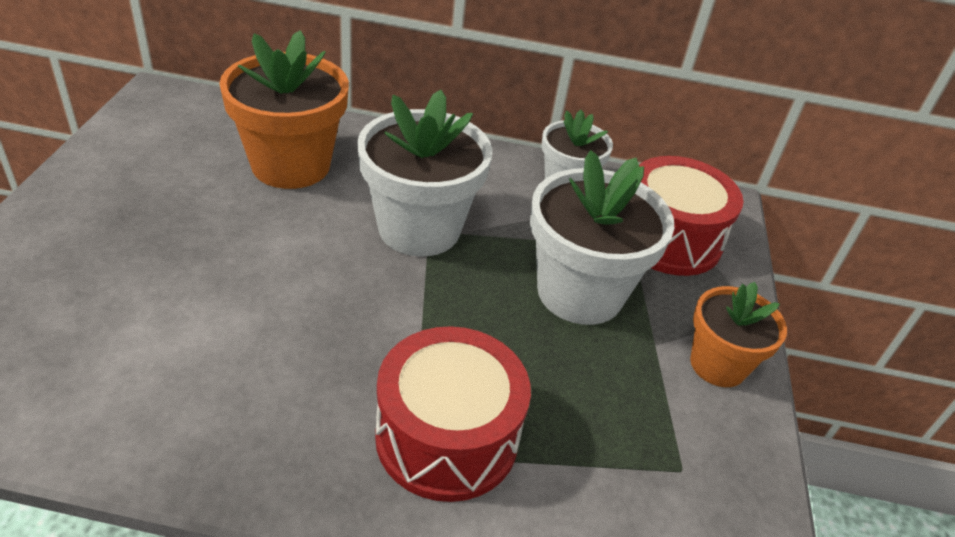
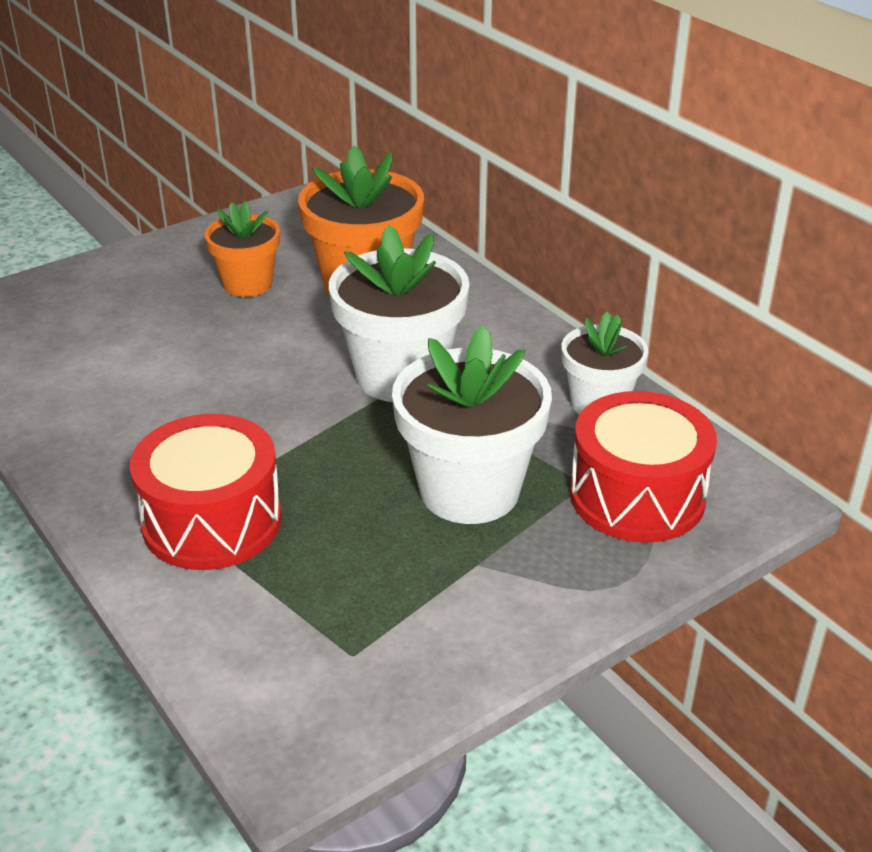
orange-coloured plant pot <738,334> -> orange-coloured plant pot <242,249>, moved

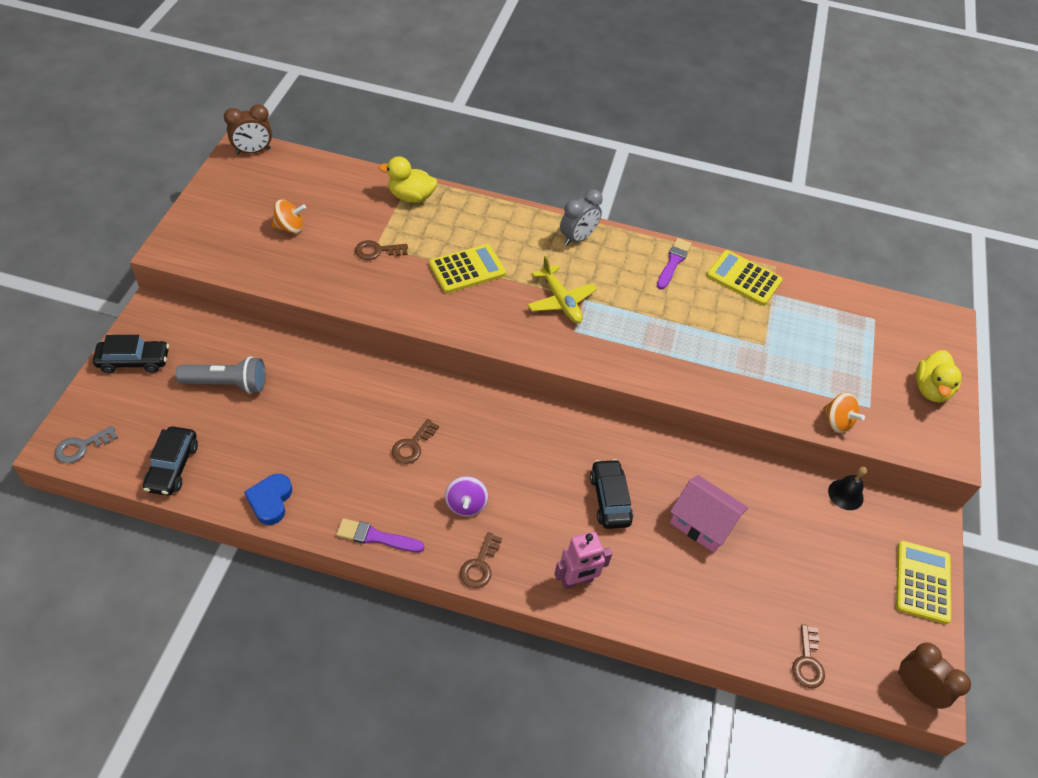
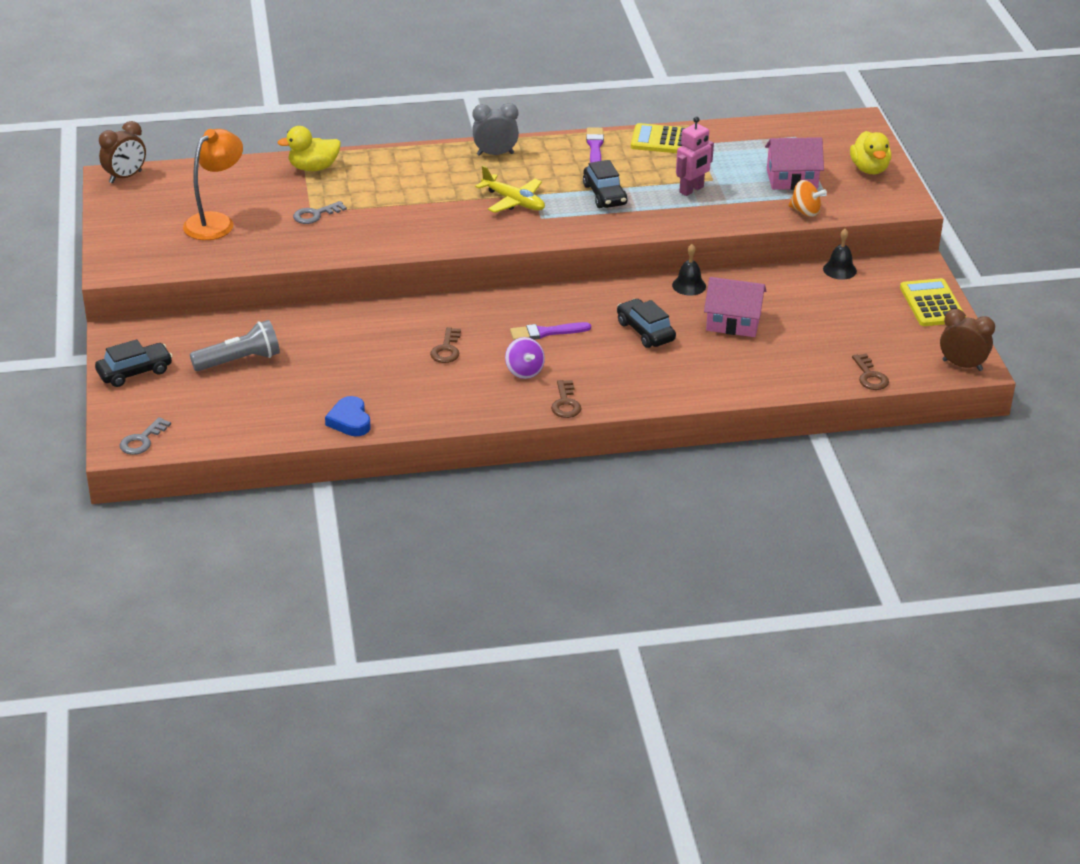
orange-coloured whirligig <289,216> -> orange-coloured reading lamp <213,184>
brown latchkey <381,250> -> gray latchkey <320,212>
gray clock <581,217> -> gray clock <495,129>, 120 degrees counterclockwise
purple paint brush <380,535> -> purple paint brush <550,331>, moved
jet-black toy car <170,461> -> jet-black toy car <605,184>, moved
none -> jet-black bell <689,270>
rosy robot figure <583,560> -> rosy robot figure <695,156>, moved
none -> rosy cottage <794,163>
yellow adding machine <467,268> -> none

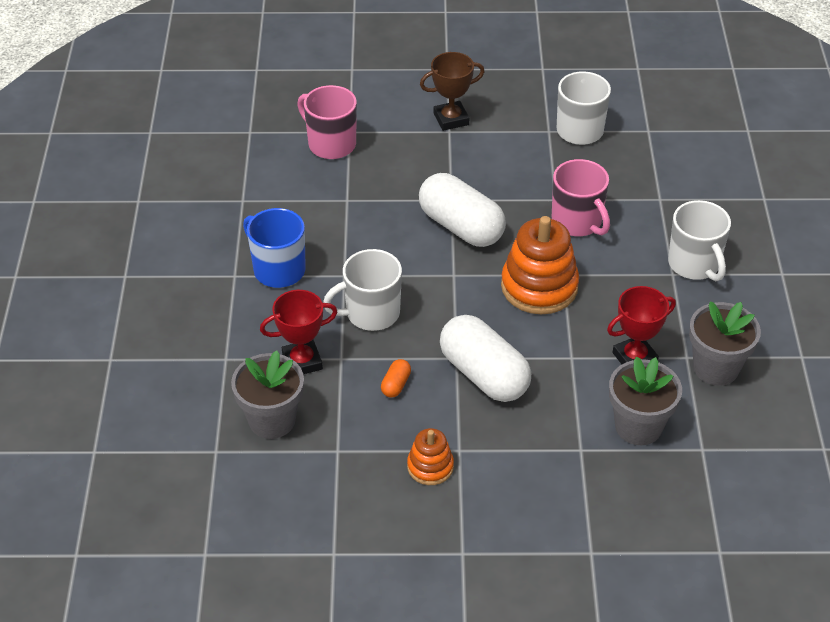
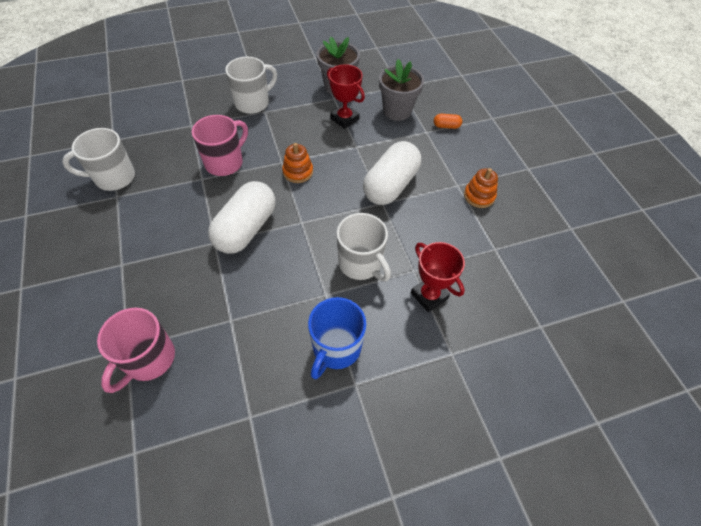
orange-coloured stacking rings <540,265> -> orange-coloured stacking rings <297,163>, x0.54
orange-coloured pill <396,378> -> orange-coloured pill <448,121>, moved
gray plant pot <267,394> -> none
brown trophy <452,91> -> none

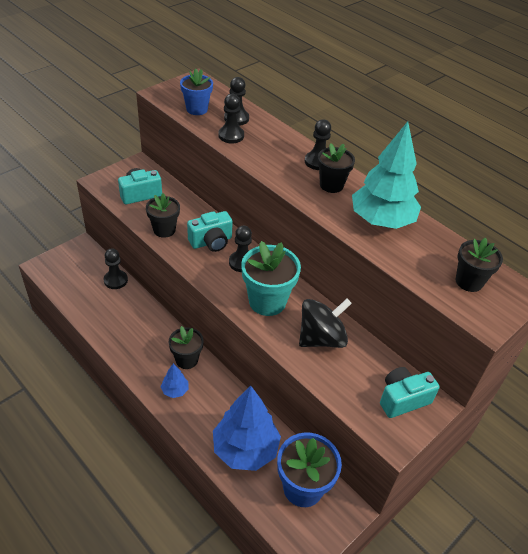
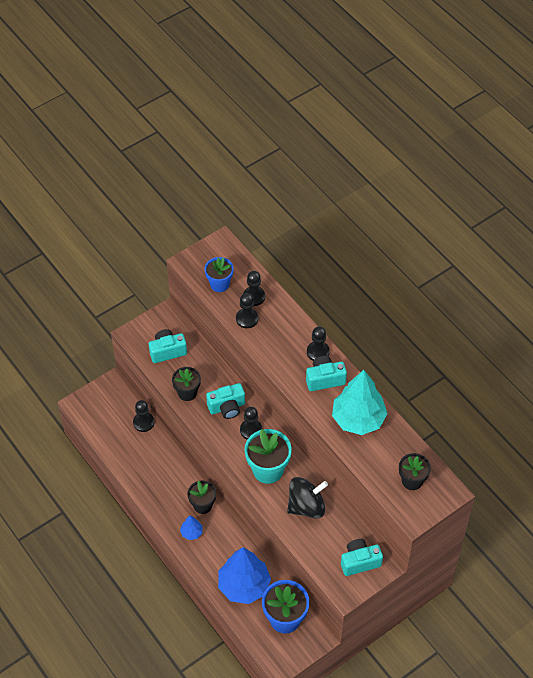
jet-black plant pot <336,168> -> teal photo camera <326,373>

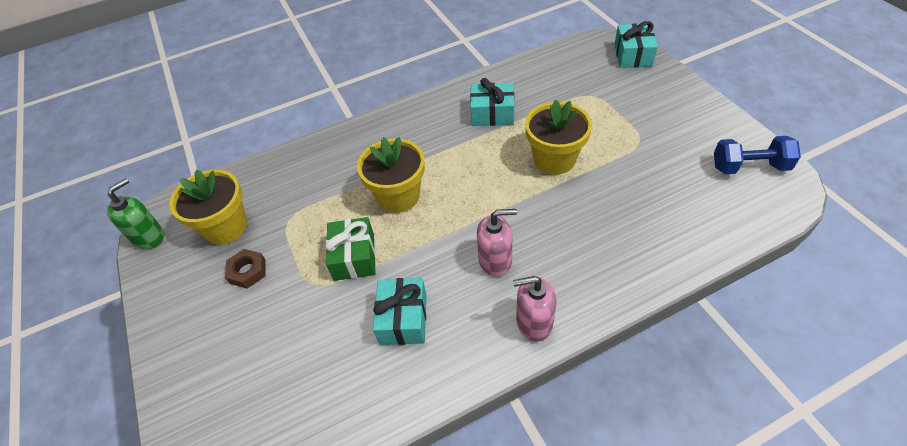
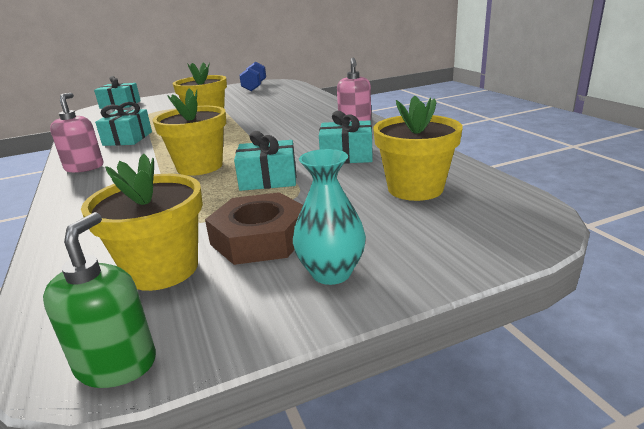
emerald soap dispenser <135,213> -> emerald soap dispenser <99,300>, 60 degrees clockwise
rosy soap dispenser <497,242> -> rosy soap dispenser <77,133>, moved
brown nut <245,269> -> brown nut <254,228>, x1.74
emerald present <350,249> -> teal present <265,161>
none -> teal vase <329,217>
none -> yellow plant pot <418,148>

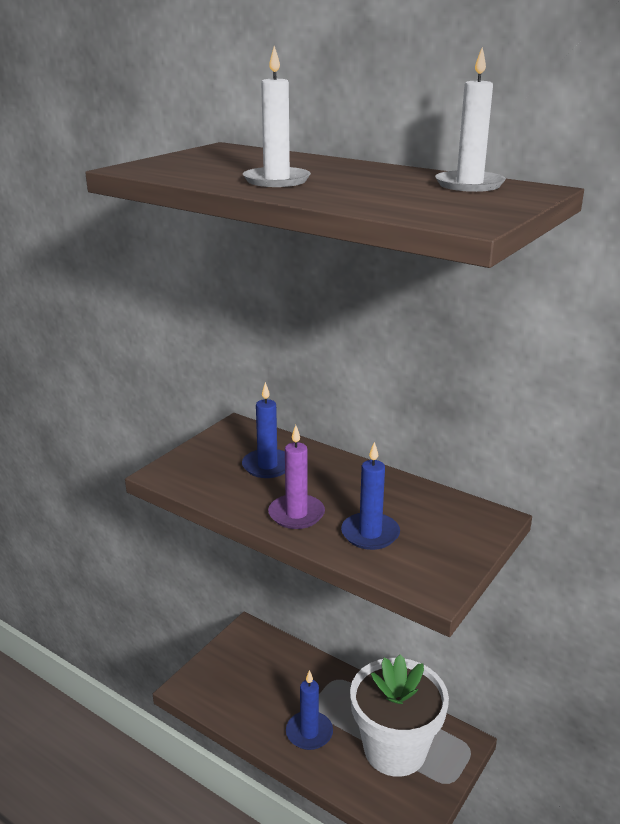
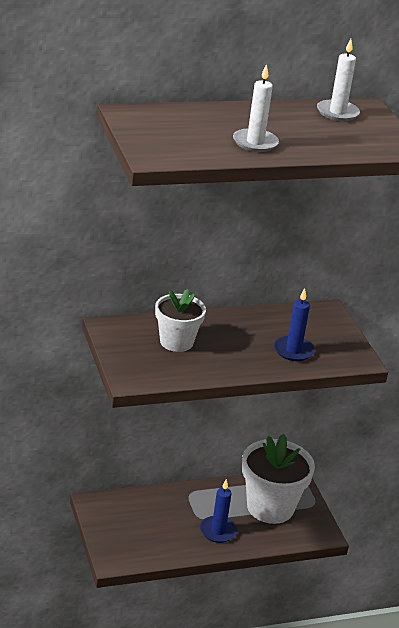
blue pillar candle <263,430> -> white plant pot <180,320>
purple pillar candle <296,477> -> none

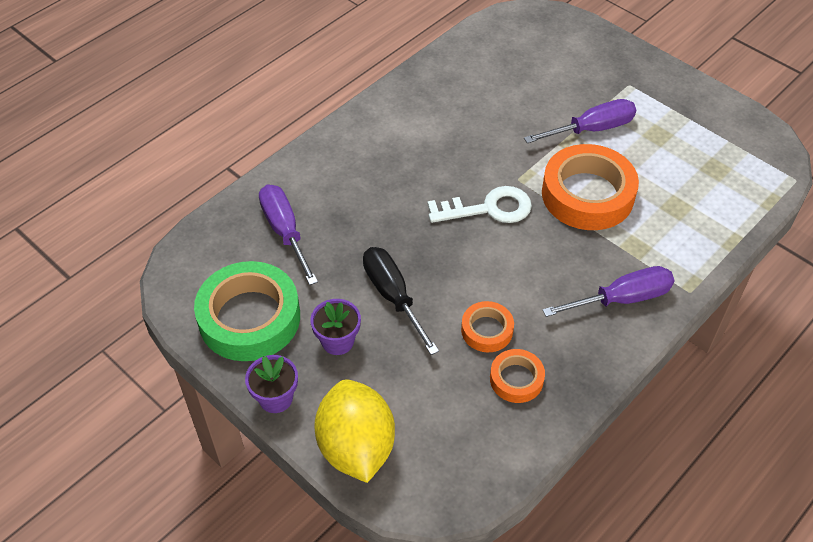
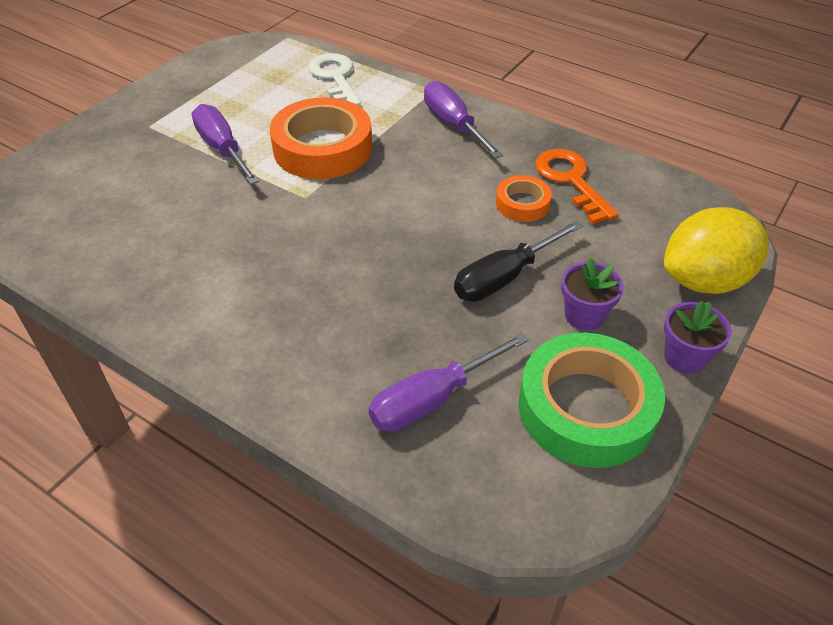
white latchkey <479,204> -> white latchkey <334,79>, moved
orange-coloured tape <517,376> -> orange-coloured latchkey <577,186>

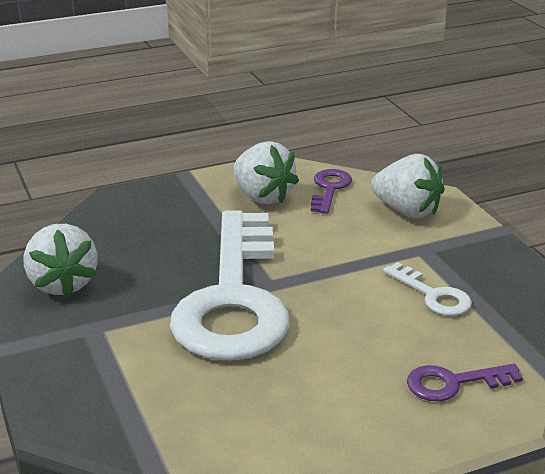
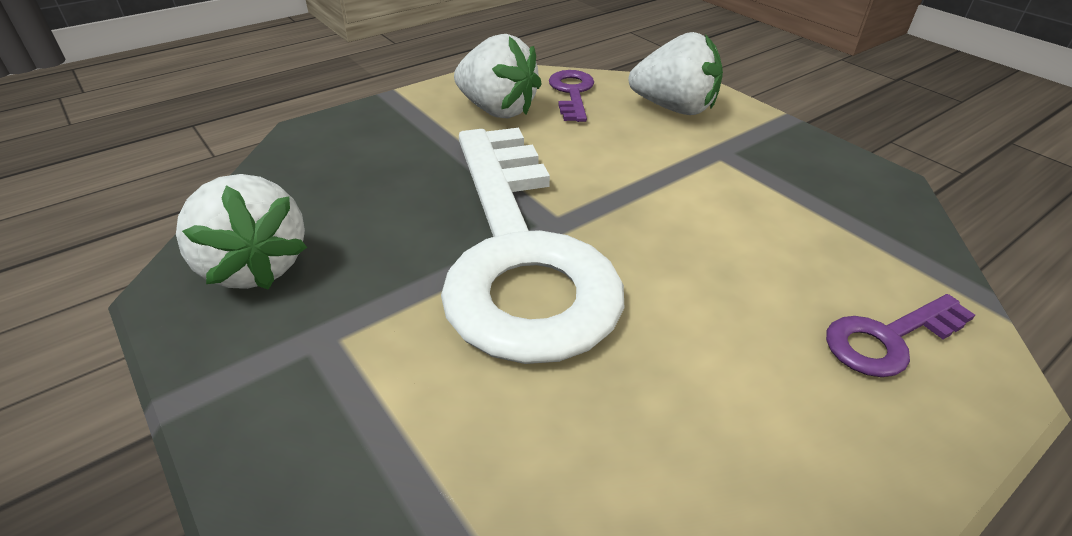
white latchkey <427,289> -> none

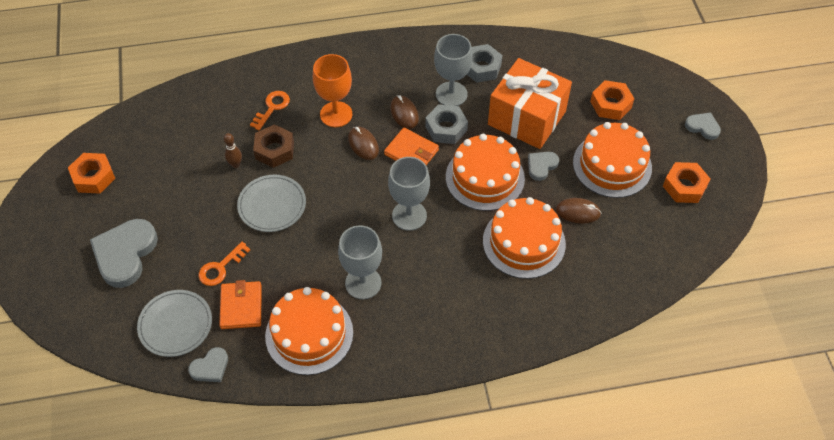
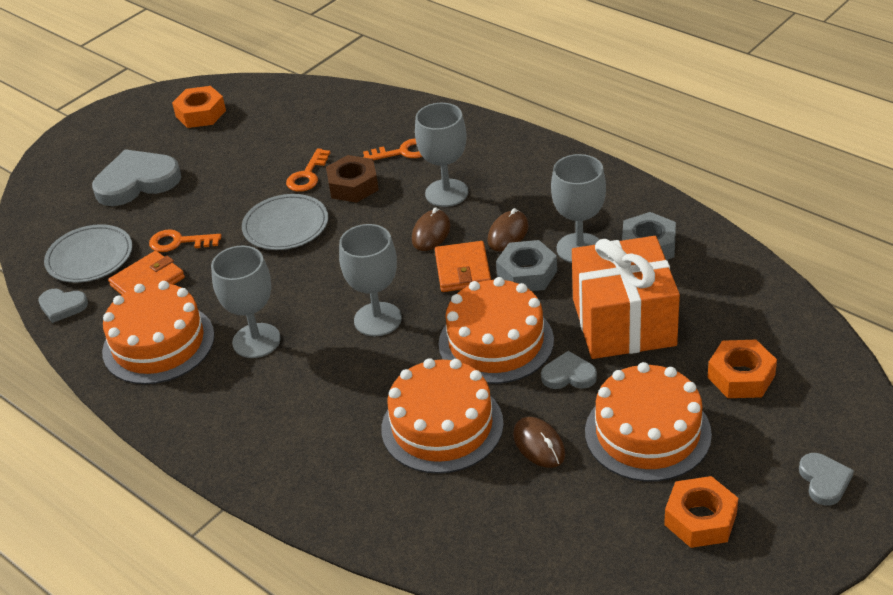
brown skittle <233,150> -> orange-coloured latchkey <308,170>
orange-coloured goblet <332,90> -> gray goblet <441,155>

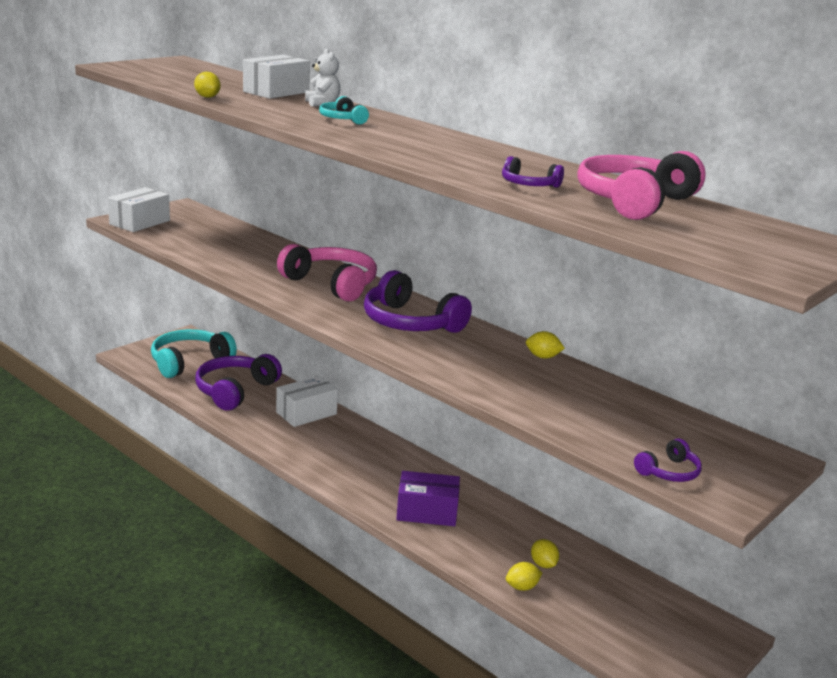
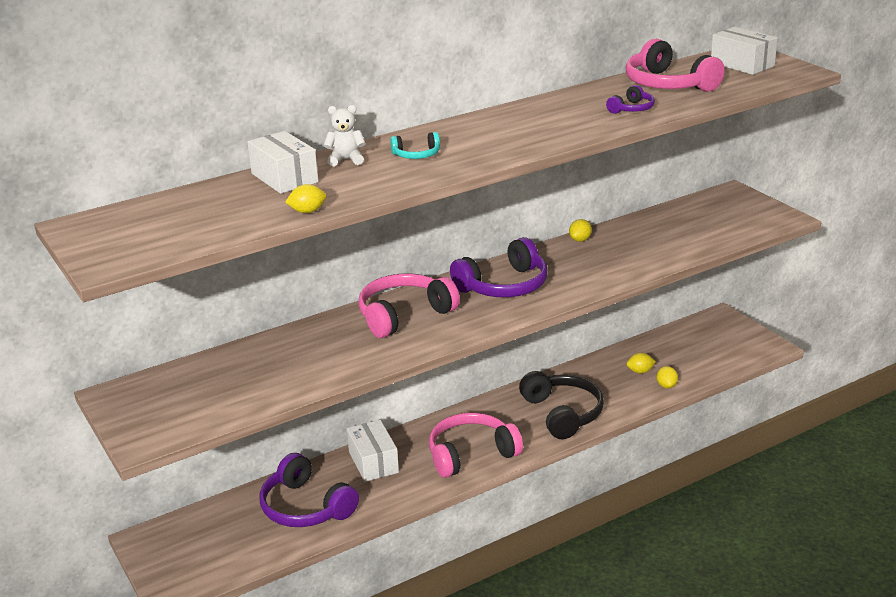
none -> rosy over-ear headphones <476,445>
purple parcel <428,498> -> jet-black over-ear headphones <561,405>
white parcel <139,209> -> white parcel <744,51>, moved
teal over-ear headphones <194,353> -> none
purple over-ear headphones <668,460> -> none

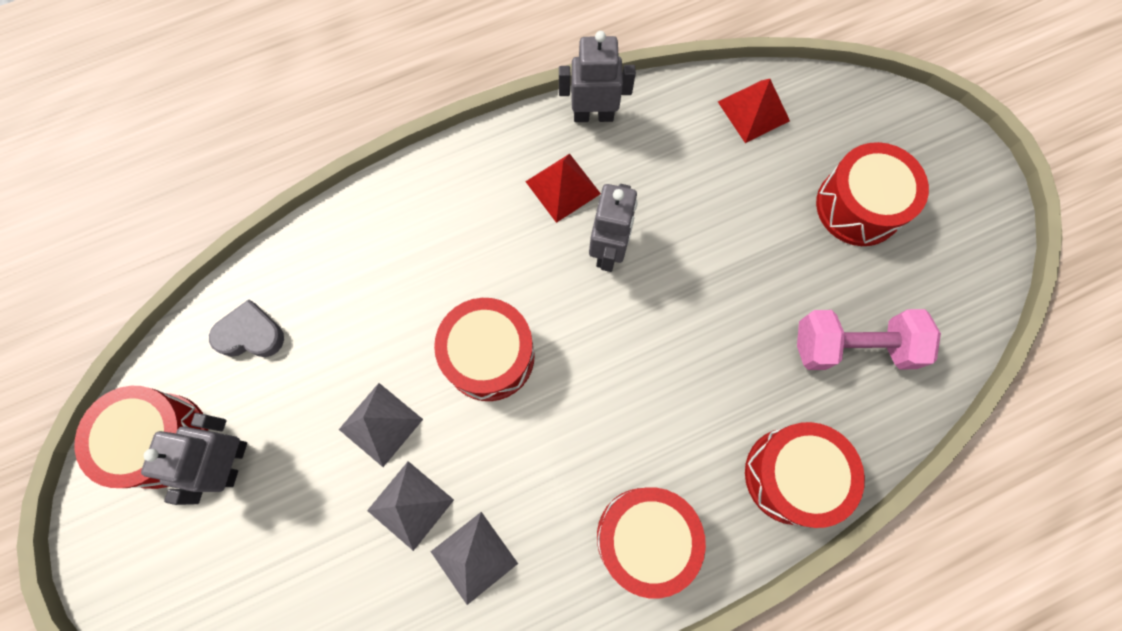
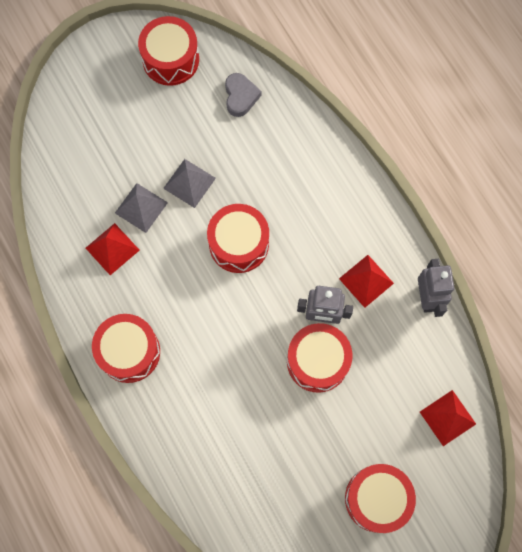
gray pyramid <474,558> -> scarlet pyramid <113,249>
scarlet snare drum <805,475> -> scarlet snare drum <320,358>, moved
gray robot figure <194,459> -> none
rosy free weight <869,339> -> none

